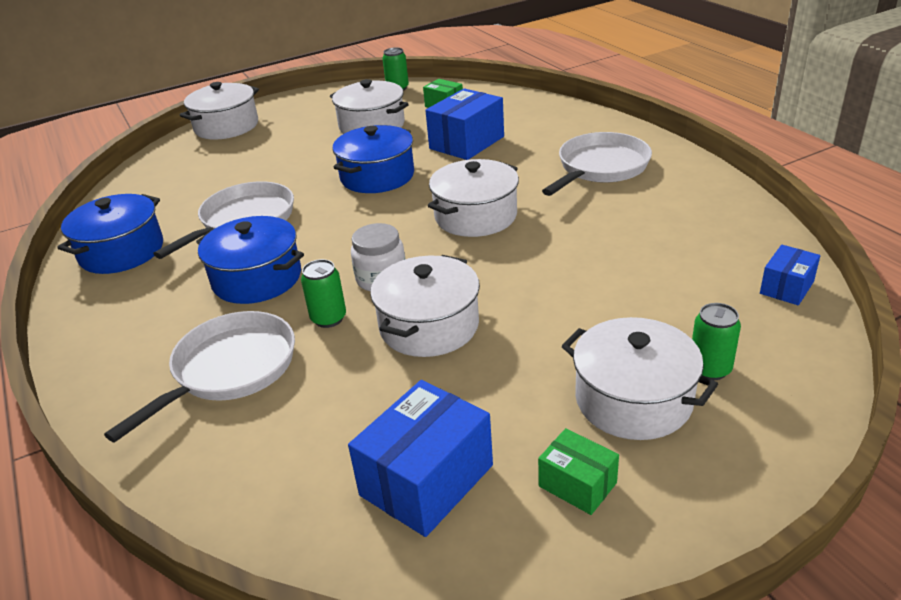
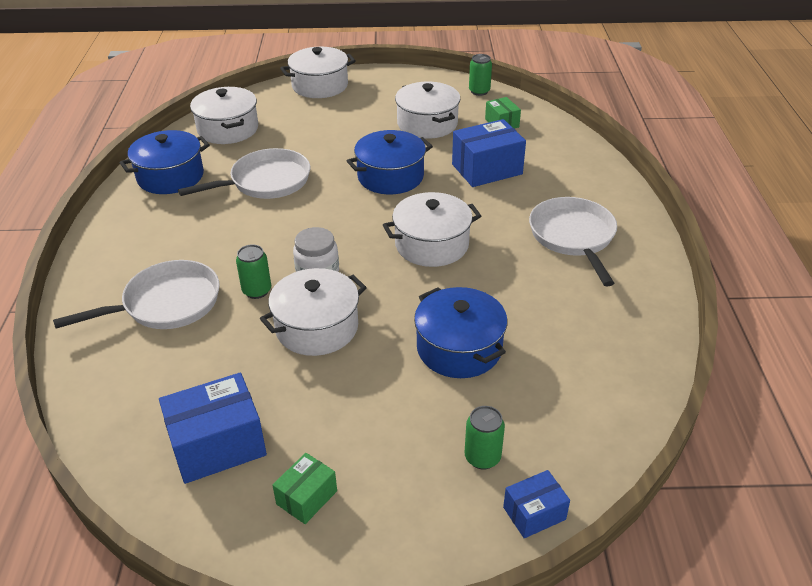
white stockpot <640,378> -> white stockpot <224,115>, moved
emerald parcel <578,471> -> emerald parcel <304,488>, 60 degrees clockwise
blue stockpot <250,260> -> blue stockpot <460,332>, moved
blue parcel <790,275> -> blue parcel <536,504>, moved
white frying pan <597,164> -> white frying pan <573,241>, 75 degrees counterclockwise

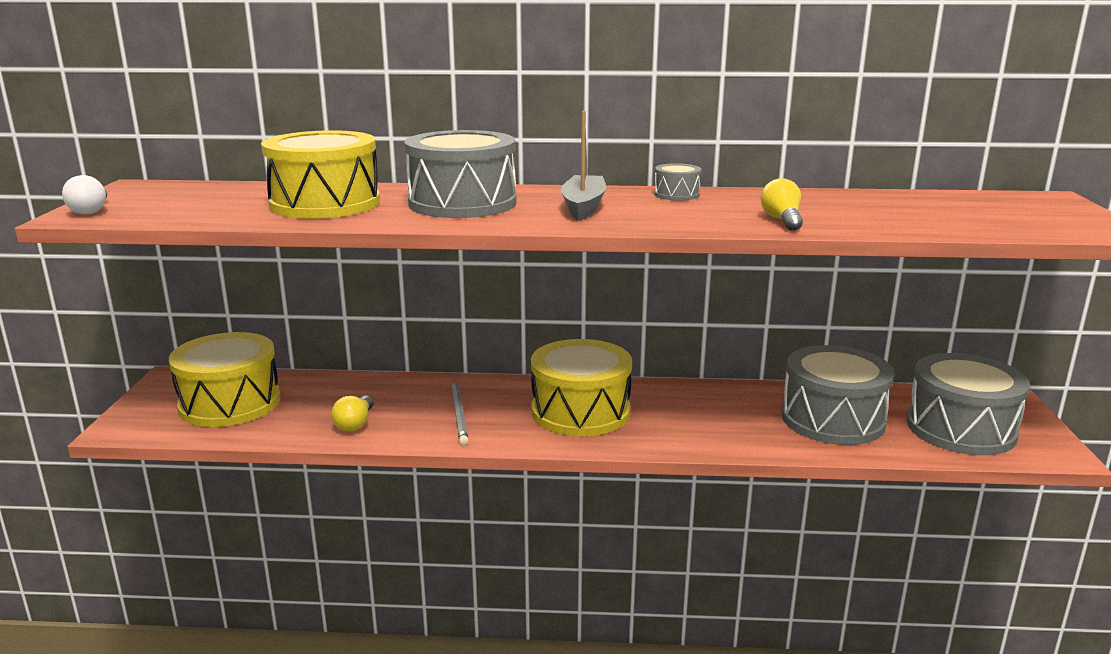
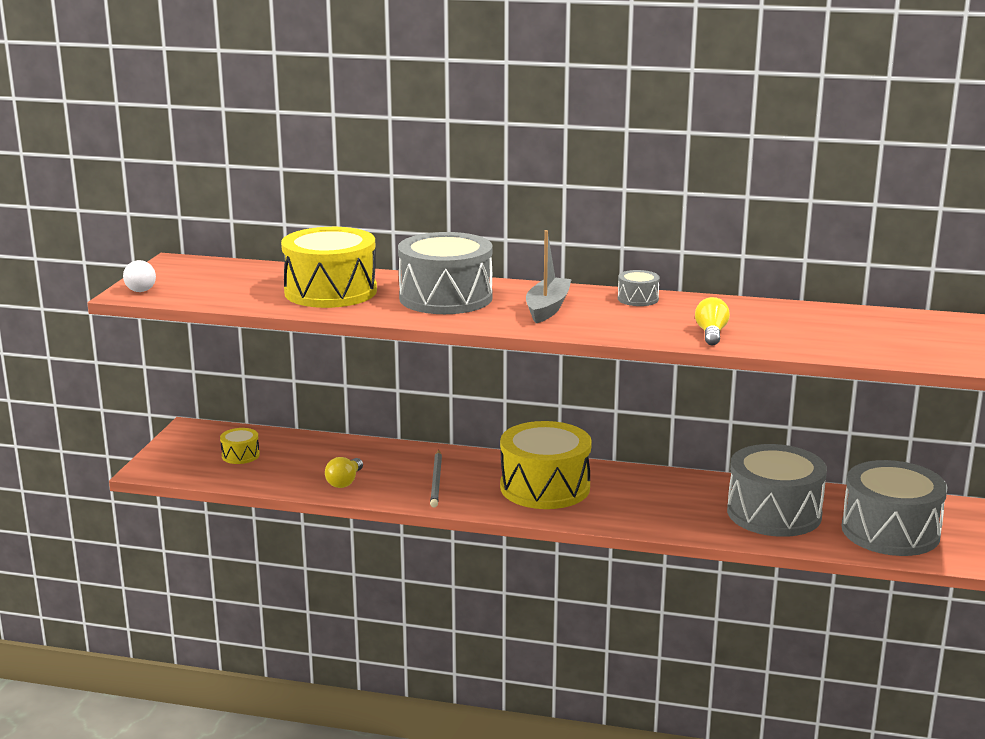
yellow snare drum <225,379> -> yellow snare drum <240,446>, x0.44

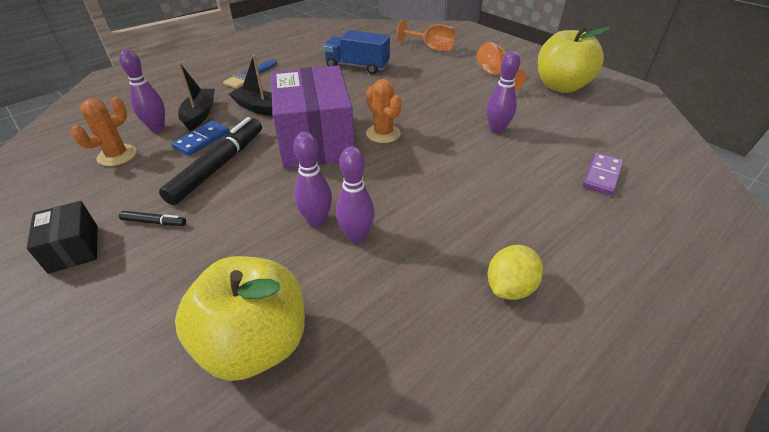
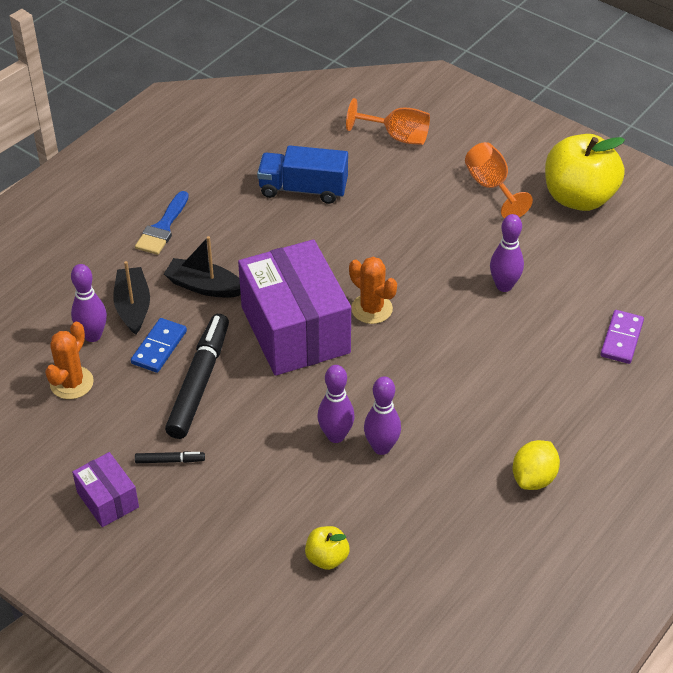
jet-black parcel <62,237> -> purple parcel <105,489>
yellow apple fruit <240,318> -> yellow apple fruit <327,548>, x0.46

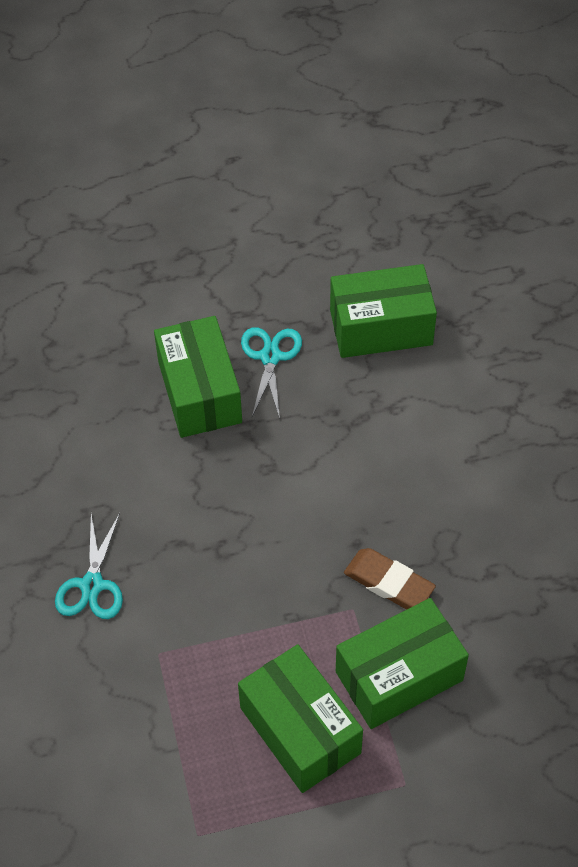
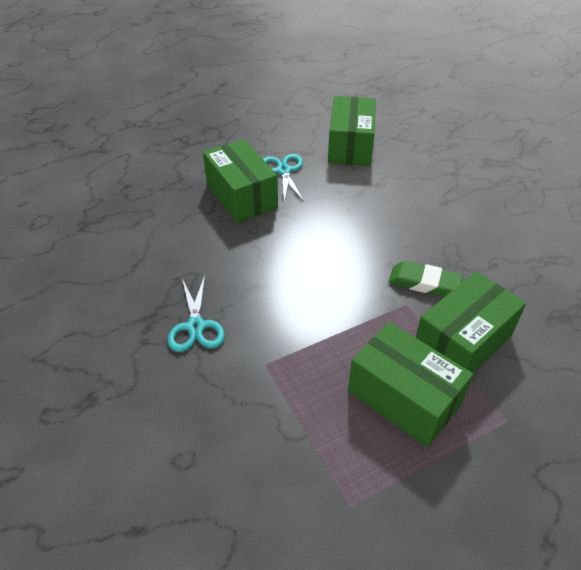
emerald parcel <383,311> -> emerald parcel <352,131>, 60 degrees counterclockwise
brown gum eraser <390,579> -> emerald gum eraser <426,279>

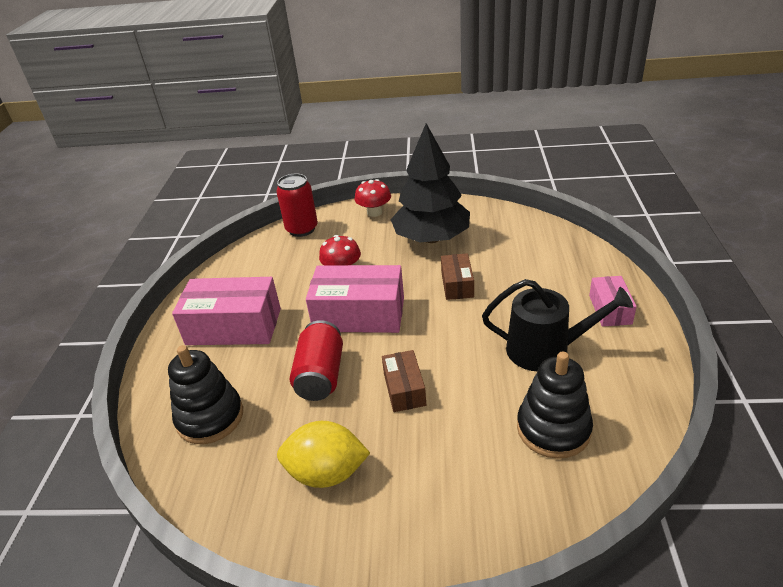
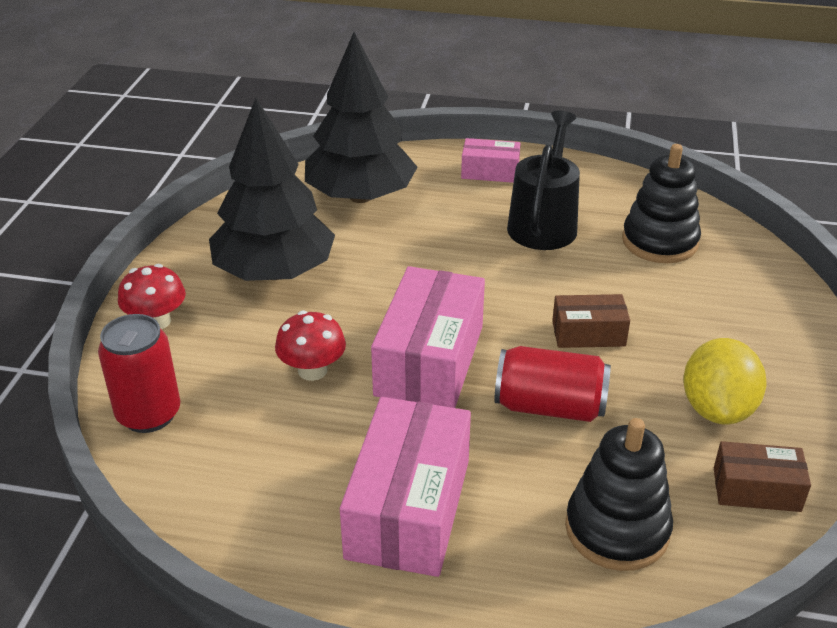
none -> jet-black fir tree <361,117>
brown parcel <457,276> -> brown parcel <762,476>, moved

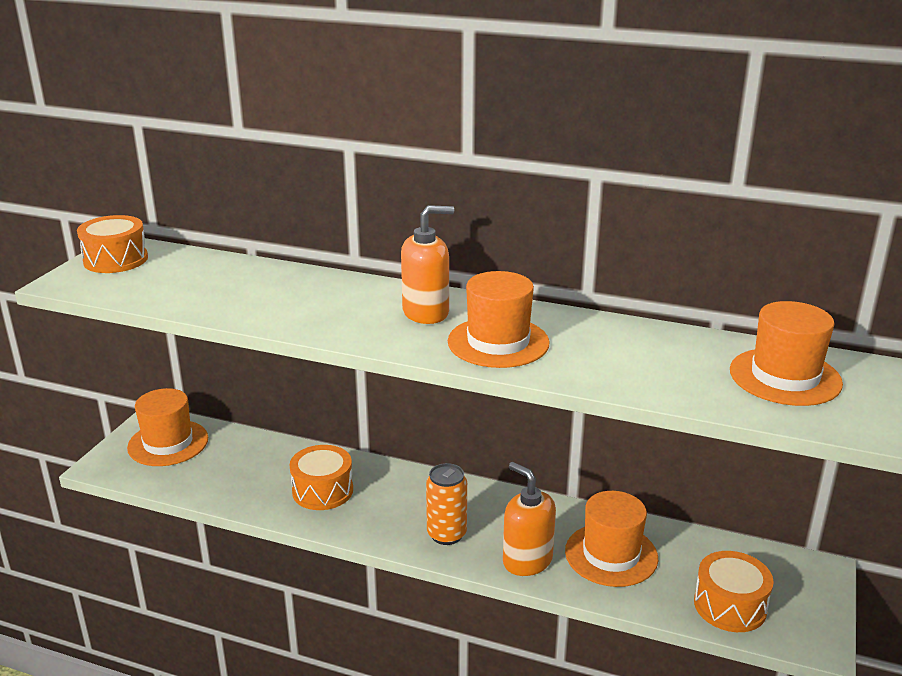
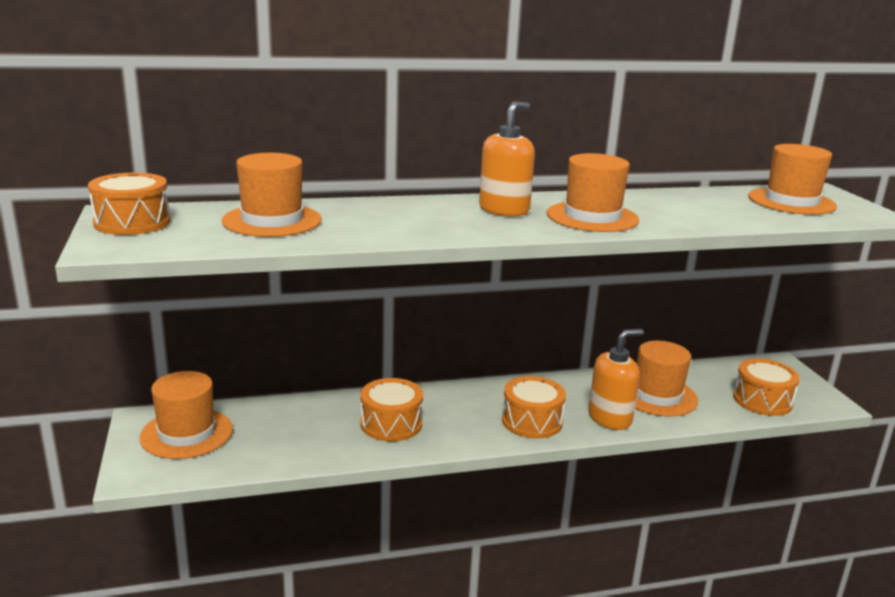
none -> orange-coloured hat <272,195>
orange-coloured can <446,504> -> orange-coloured snare drum <534,407>
orange-coloured soap dispenser <529,519> -> orange-coloured soap dispenser <616,379>, 135 degrees clockwise

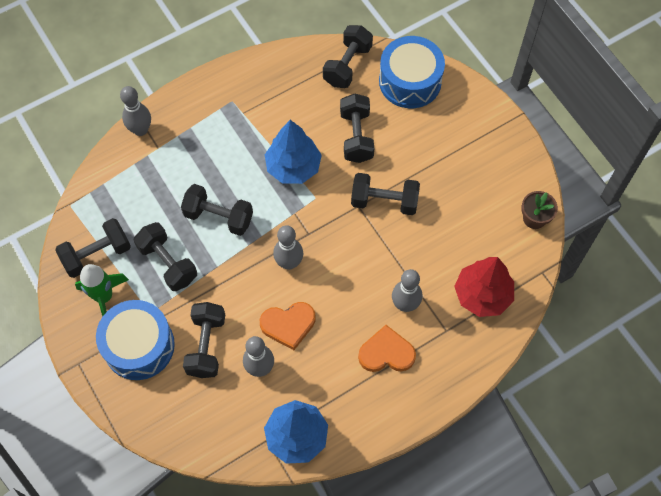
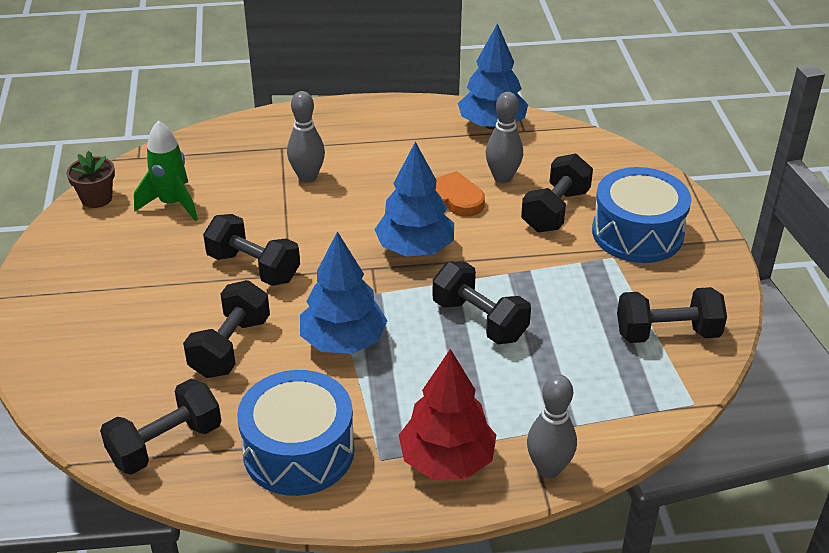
emerald toy rocket <102,290> -> emerald toy rocket <166,171>, moved
blue snare drum <412,72> -> blue snare drum <296,433>, moved
gray skittle <288,247> -> blue fir tree <414,199>
scarlet fir tree <484,287> -> scarlet fir tree <447,414>, moved
jet-black free weight <165,256> -> none
orange-coloured heart shape <387,348> -> none

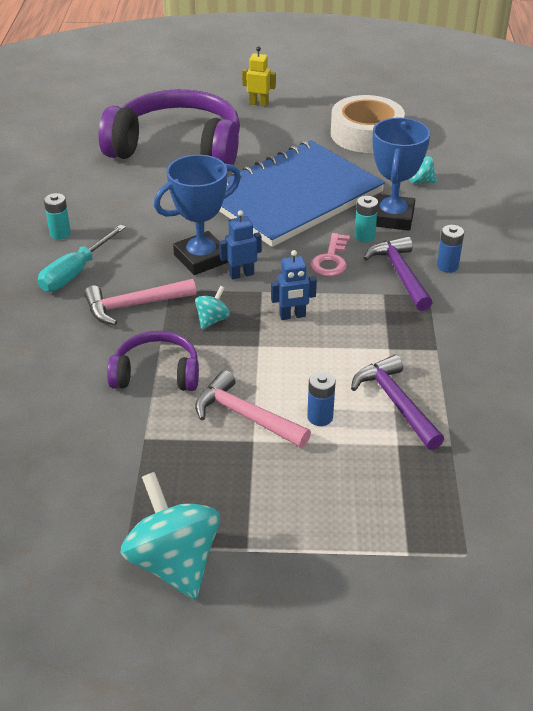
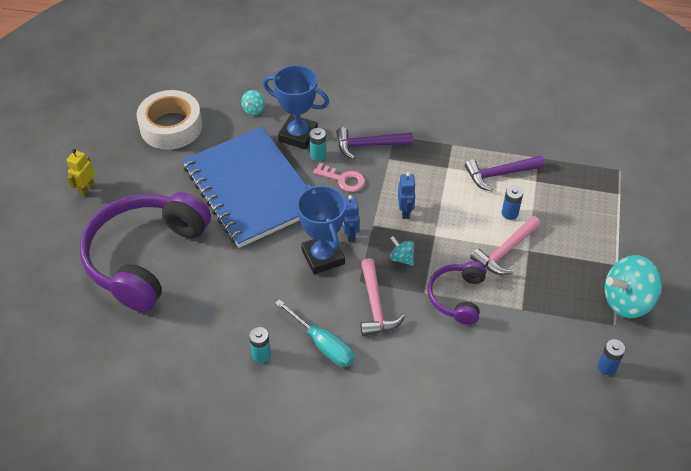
blue power cell <450,249> -> blue power cell <611,357>, moved

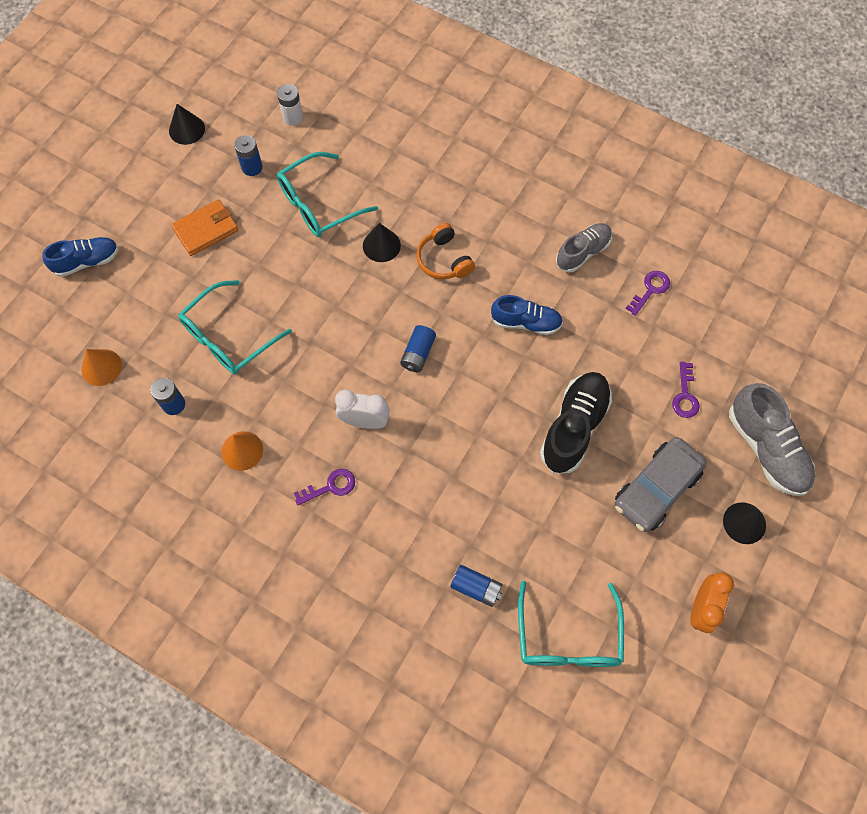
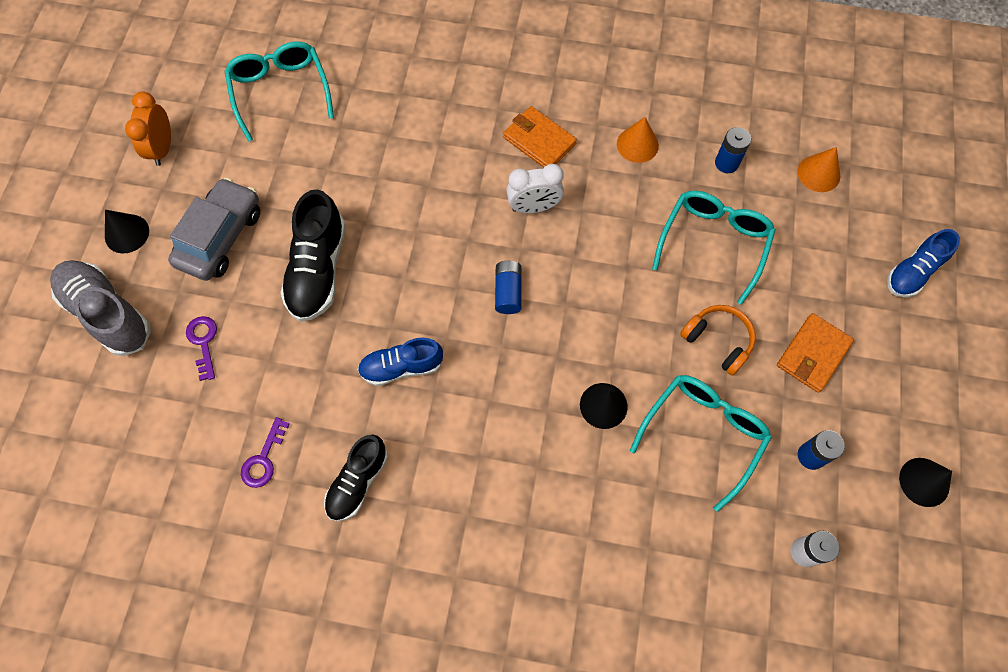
gray shoe <584,247> -> jet-black shoe <356,478>
purple latchkey <324,487> -> orange-coloured billfold <540,136>
orange-coloured over-ear headphones <445,251> -> orange-coloured over-ear headphones <718,340>, moved
blue power cell <476,586> -> none

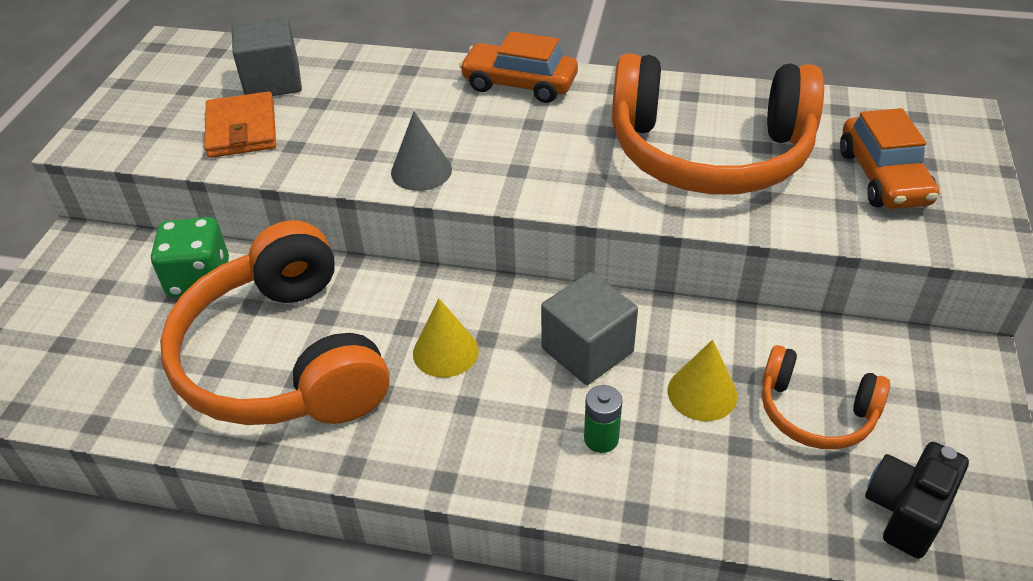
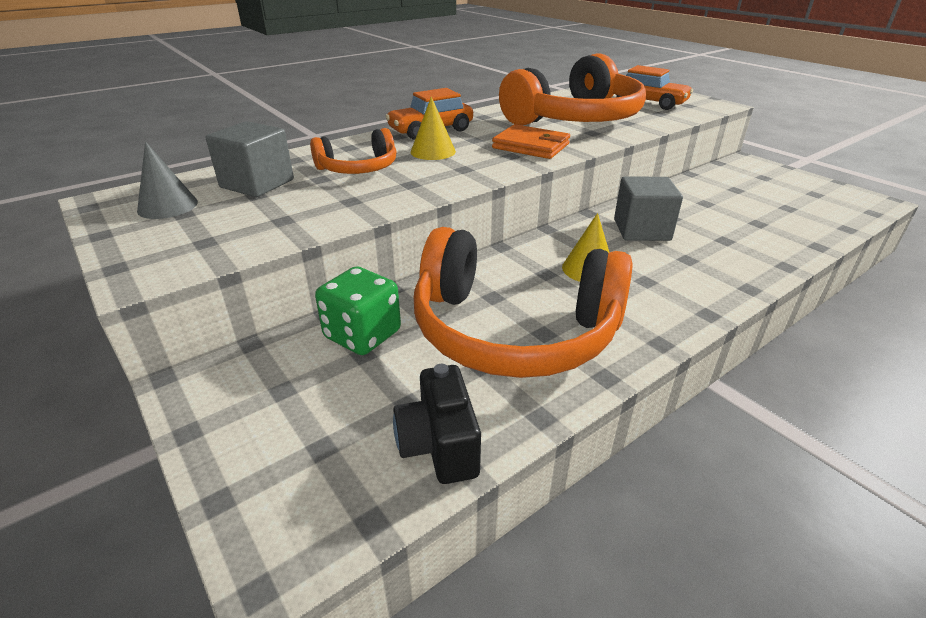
gray cone <421,151> -> gray cone <167,180>, moved
orange-coloured over-ear headphones <826,397> -> orange-coloured over-ear headphones <353,151>, moved
jet-black photo camera <917,500> -> jet-black photo camera <437,424>, moved
yellow cone <702,380> -> yellow cone <433,128>, moved
orange-coloured billfold <240,124> -> orange-coloured billfold <531,141>, moved
emerald power cell <603,419> -> none

